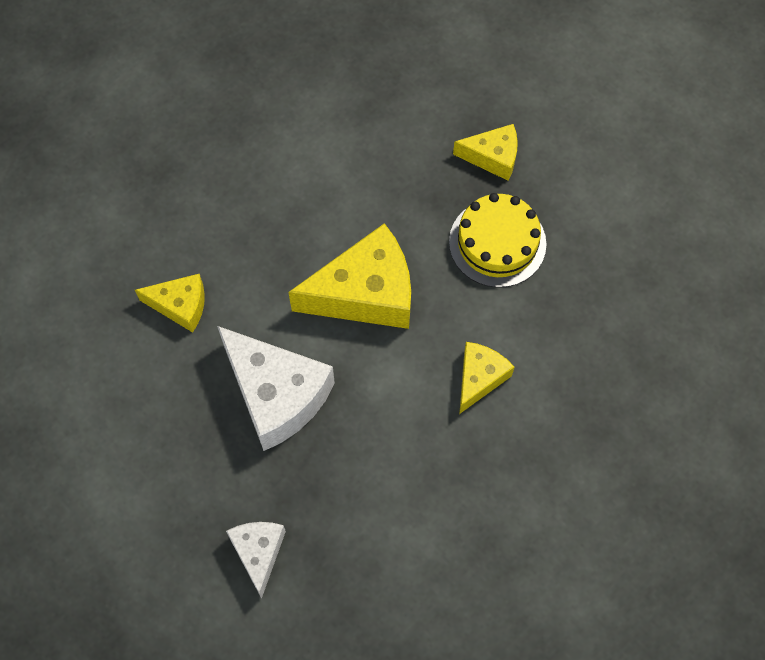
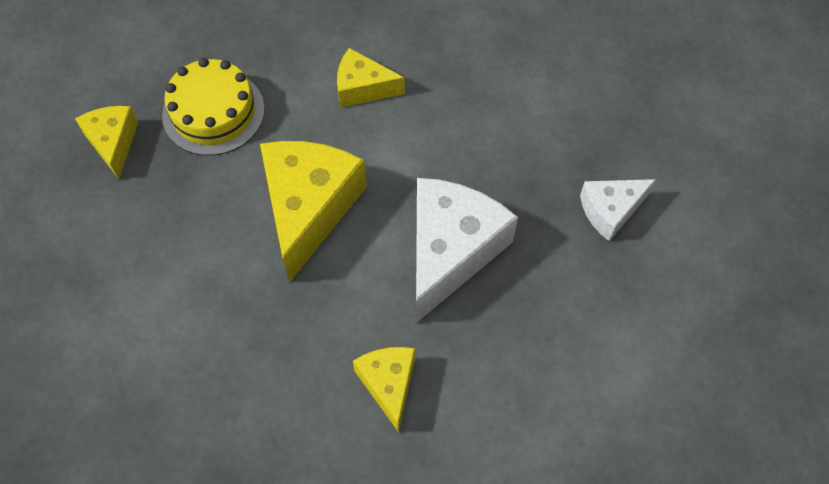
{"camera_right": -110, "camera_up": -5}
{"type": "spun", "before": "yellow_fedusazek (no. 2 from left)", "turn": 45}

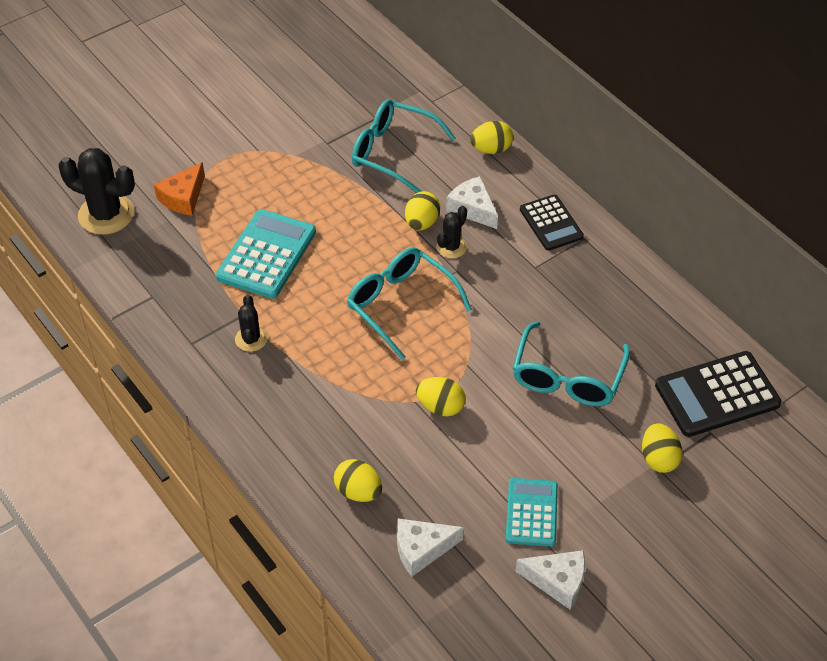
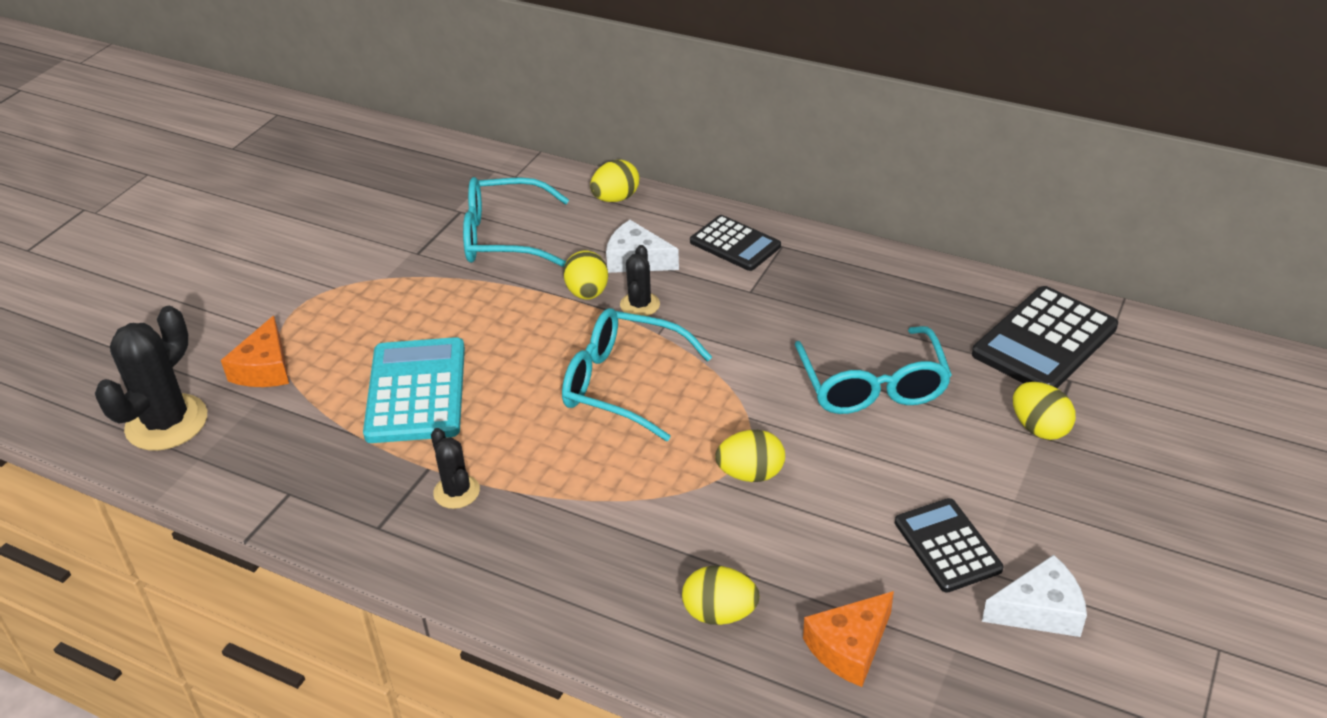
{"camera_right": -25, "camera_up": -10}
{"type": "colour", "before": "white_fedusazek (no. 1 from left)", "after": "orange_fedusazek (no. 2 from left)"}
{"type": "colour", "before": "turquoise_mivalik (no. 2 from left)", "after": "black_mivalik (no. 2 from left)"}
{"type": "spun", "before": "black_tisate (no. 1 from left)", "turn": -60}

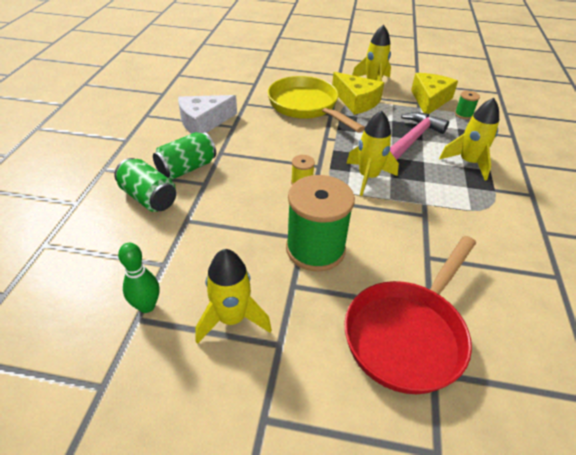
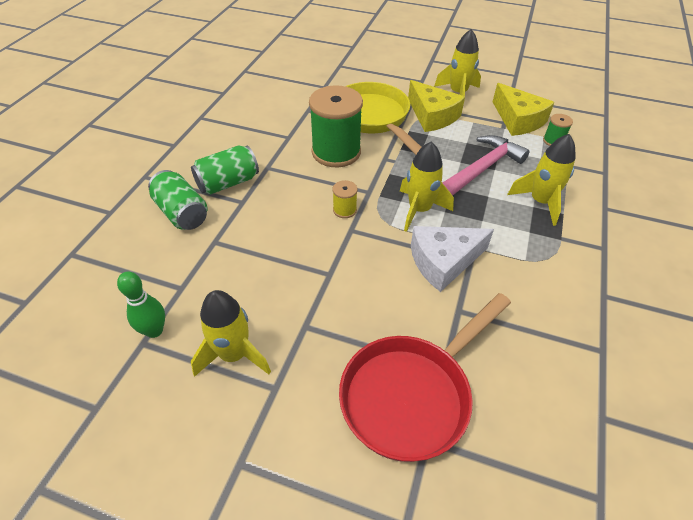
{"camera_right": 10, "camera_up": 5}
{"type": "relocated", "before": "white_fedusazek"}
{"type": "relocated", "before": "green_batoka (no. 1 from left)"}
{"type": "spun", "before": "yellow_fedusazek (no. 2 from left)", "turn": 120}

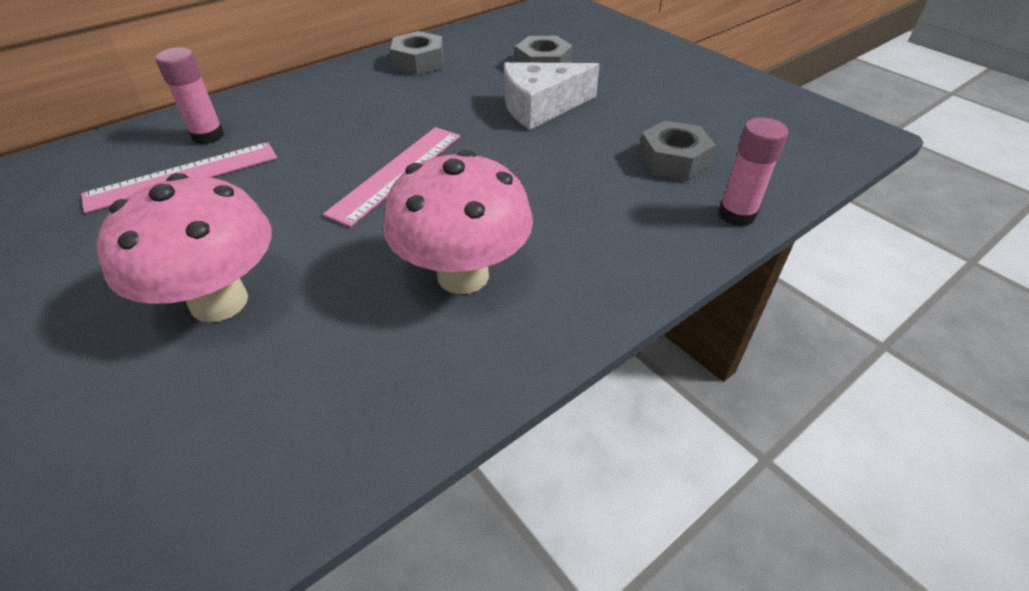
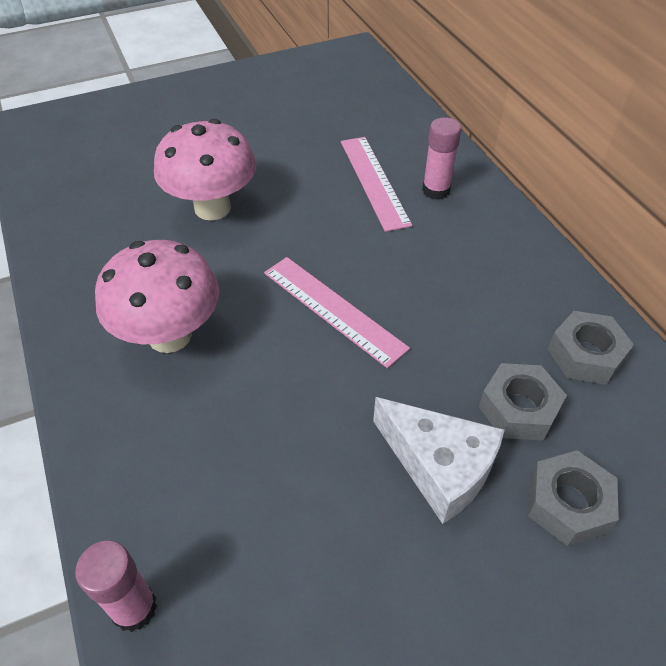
{"camera_right": 105, "camera_up": 5}
{"type": "relocated", "before": "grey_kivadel (no. 3 from left in the first image)", "after": "grey_kivadel (no. 1 from left)"}
{"type": "spun", "before": "white_fedusazek", "turn": 135}

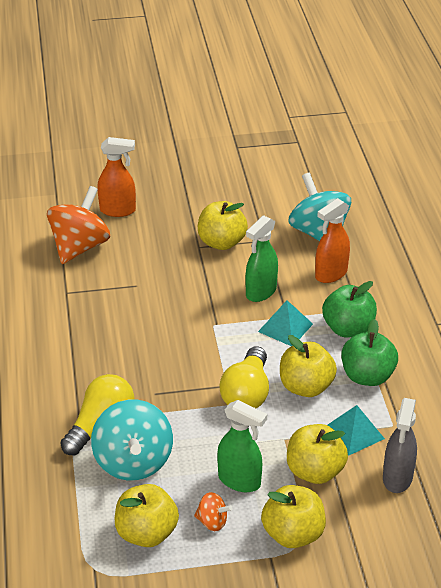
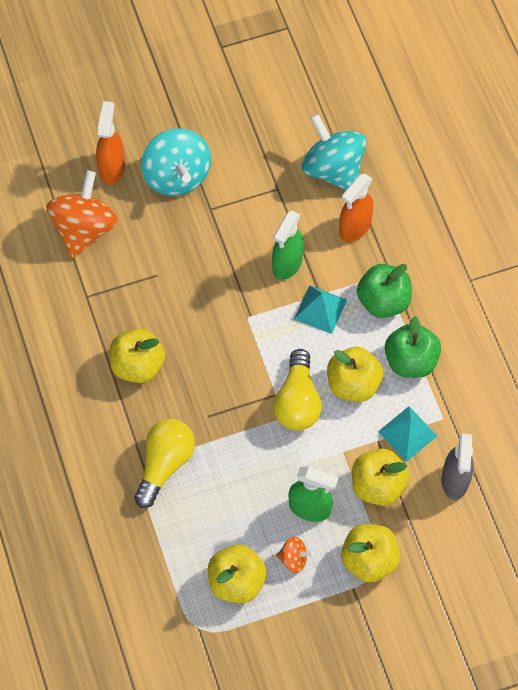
{"camera_right": -10, "camera_up": 25}
{"type": "relocated", "before": "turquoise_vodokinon (no. 1 from left)"}
{"type": "relocated", "before": "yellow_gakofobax (no. 2 from left in the first image)", "after": "yellow_gakofobax (no. 1 from left)"}
{"type": "spun", "before": "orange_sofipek (no. 1 from left)", "turn": -75}

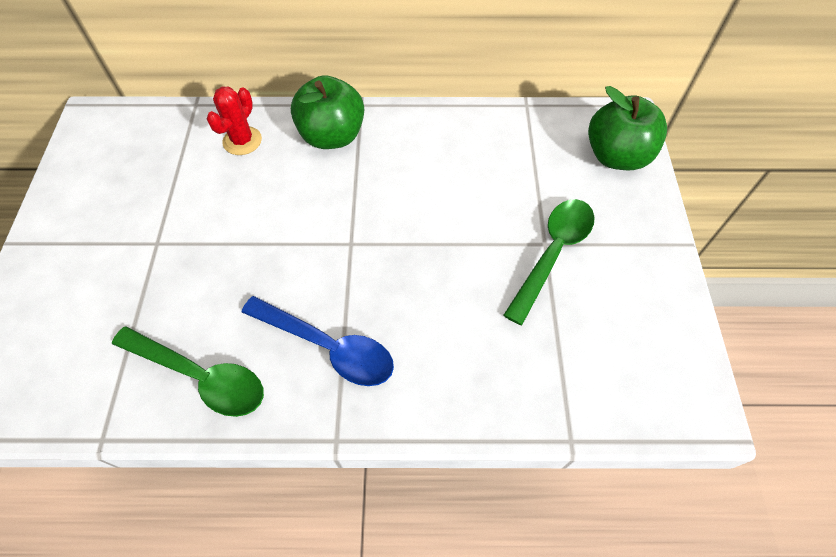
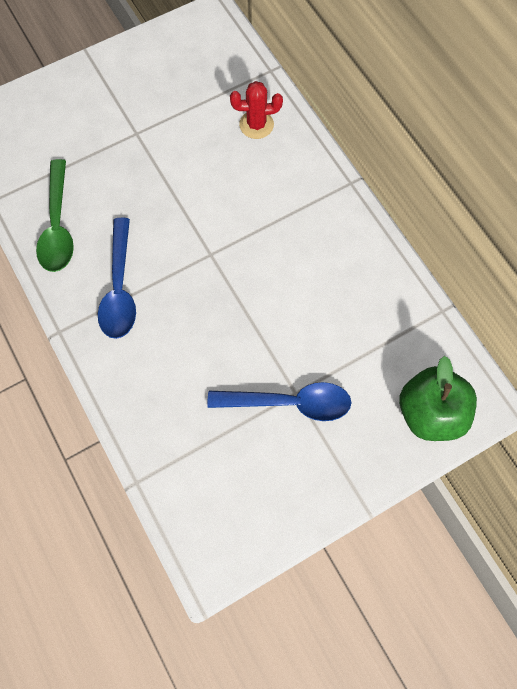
{"camera_right": 60, "camera_up": 10}
{"type": "missing", "before": "green_gakofobax (no. 1 from left)"}
{"type": "colour", "before": "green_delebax (no. 2 from left)", "after": "blue_delebax (no. 2 from left)"}

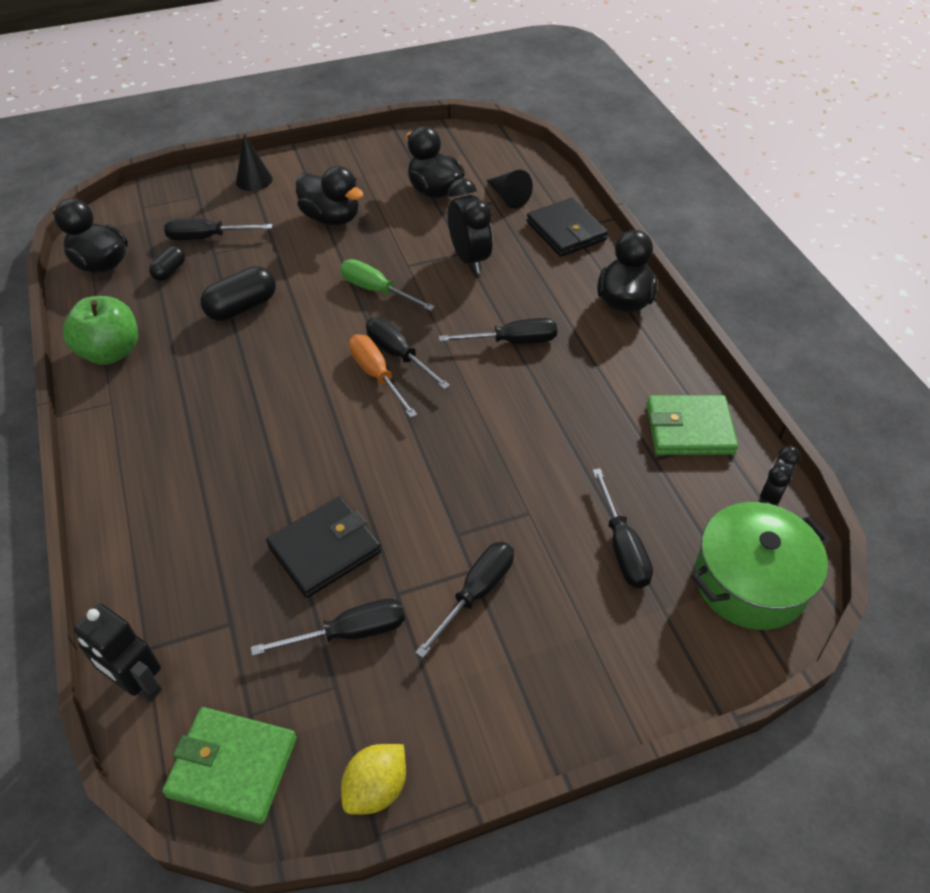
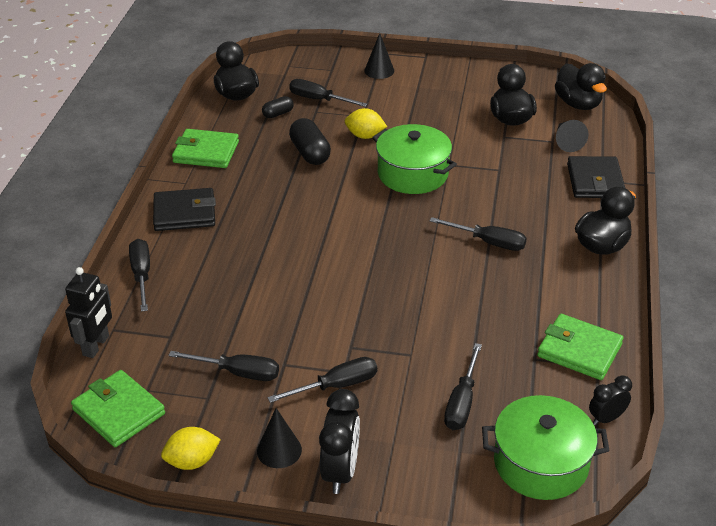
{"camera_right": 30, "camera_up": -10}
{"type": "missing", "before": "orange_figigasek"}
{"type": "appeared", "after": "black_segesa (no. 1 from left)"}
{"type": "appeared", "after": "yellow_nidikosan (no. 2 from left)"}
{"type": "relocated", "before": "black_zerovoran (no. 1 from left)"}
{"type": "relocated", "before": "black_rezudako (no. 2 from left in the first image)", "after": "black_rezudako (no. 3 from left)"}
{"type": "relocated", "before": "black_figigasek (no. 3 from left in the first image)", "after": "black_figigasek (no. 1 from left)"}
{"type": "relocated", "before": "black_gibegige (no. 1 from left)"}
{"type": "exchanged", "before": "green_gakofobax", "after": "green_zerovoran (no. 2 from left)"}
{"type": "exchanged", "before": "green_figigasek", "after": "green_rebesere (no. 1 from left)"}
{"type": "spun", "before": "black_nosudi", "turn": -135}
{"type": "spun", "before": "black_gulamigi (no. 2 from left)", "turn": 75}

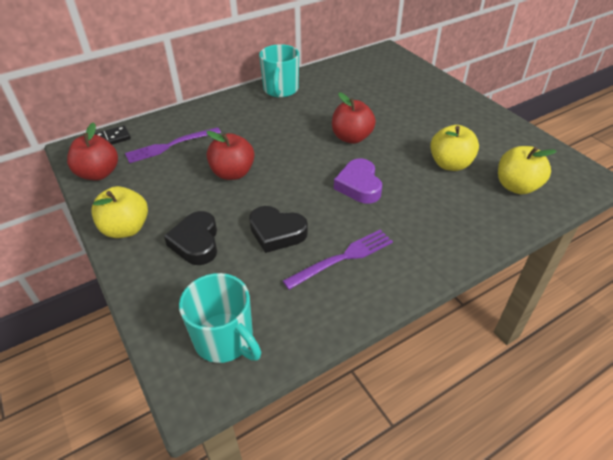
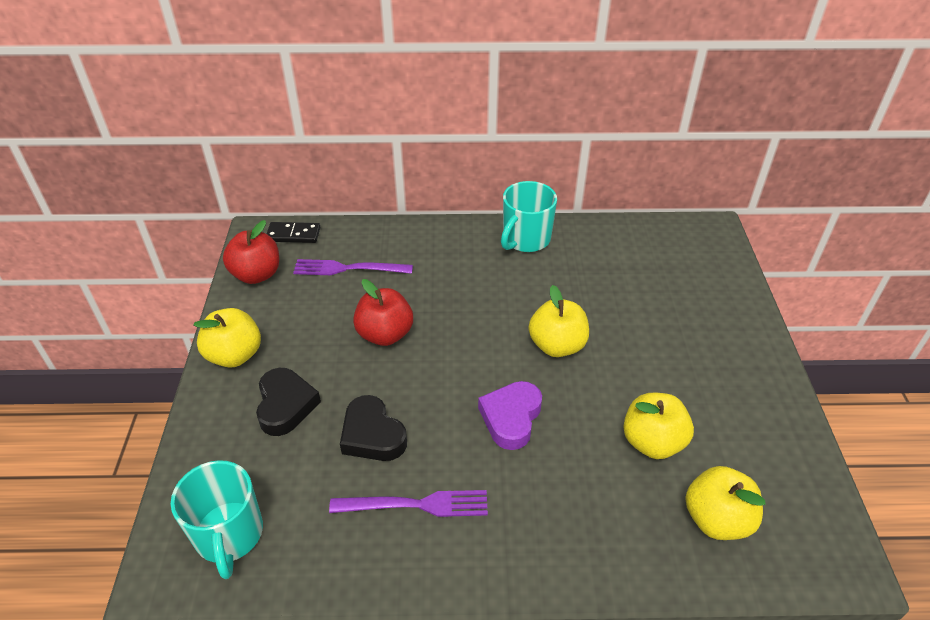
{"camera_right": 30, "camera_up": 0}
{"type": "colour", "before": "red_gakofobax (no. 3 from left)", "after": "yellow_gakofobax (no. 2 from left)"}
{"type": "spun", "before": "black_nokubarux (no. 1 from left)", "turn": 150}

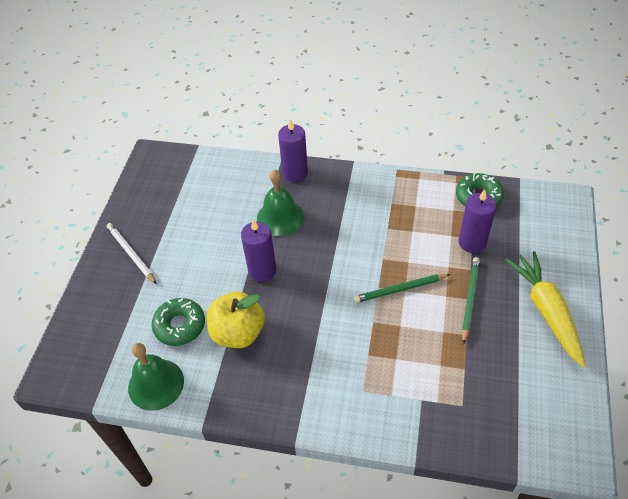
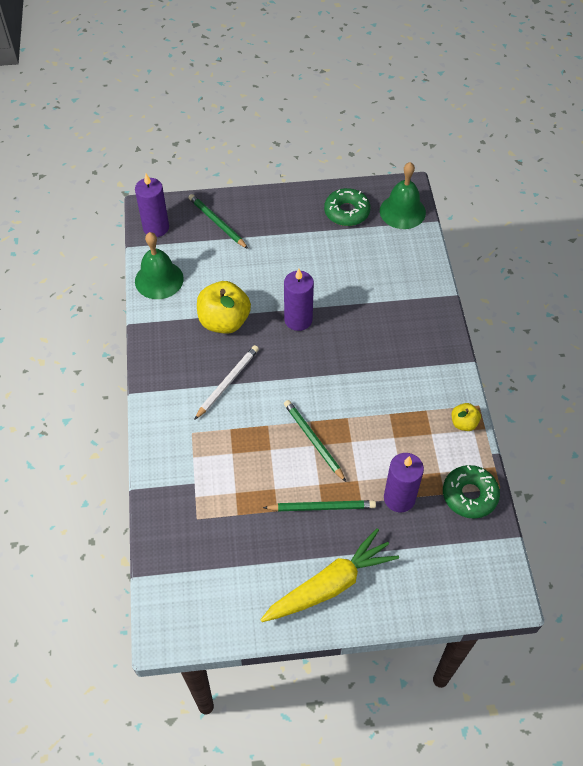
{"camera_right": 70, "camera_up": 5}
{"type": "appeared", "after": "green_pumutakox (no. 1 from left)"}
{"type": "appeared", "after": "yellow_gakofobax (no. 2 from left)"}
{"type": "relocated", "before": "white_pumutakox"}
{"type": "relocated", "before": "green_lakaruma (no. 1 from left)"}
{"type": "relocated", "before": "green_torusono (no. 2 from left)"}
{"type": "relocated", "before": "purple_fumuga (no. 2 from left in the first image)", "after": "purple_fumuga (no. 1 from left)"}

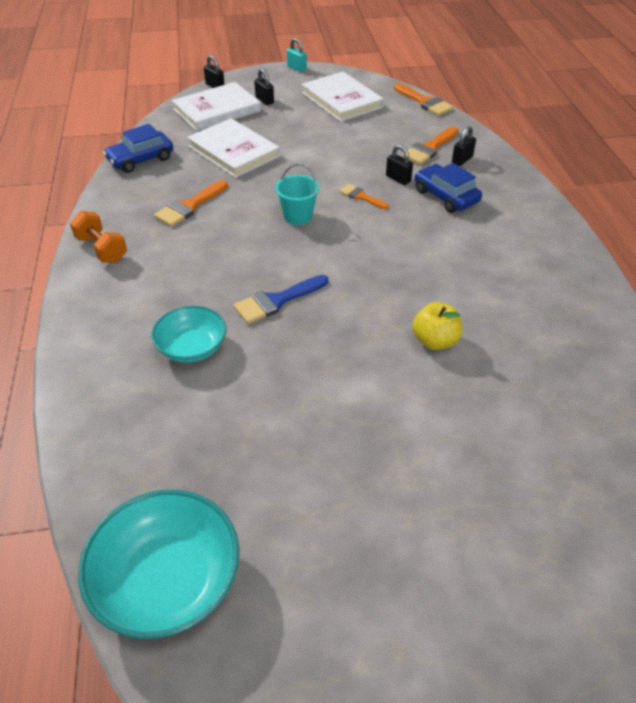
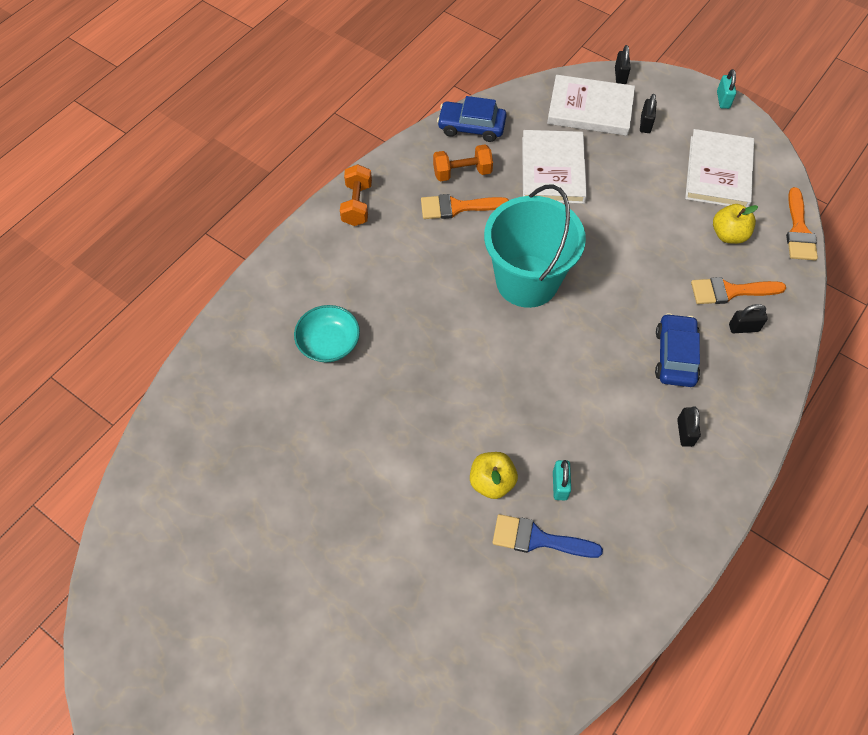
{"camera_right": 45, "camera_up": 15}
{"type": "missing", "before": "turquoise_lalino (no. 1 from left)"}
{"type": "missing", "before": "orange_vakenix (no. 2 from left)"}
{"type": "appeared", "after": "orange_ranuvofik (no. 2 from left)"}
{"type": "appeared", "after": "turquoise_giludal (no. 1 from left)"}
{"type": "appeared", "after": "yellow_gakofobax (no. 2 from left)"}
{"type": "relocated", "before": "blue_vakenix"}
{"type": "relocated", "before": "black_giludal (no. 3 from left)"}
{"type": "size", "before": "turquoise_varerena", "scale": 2.12}

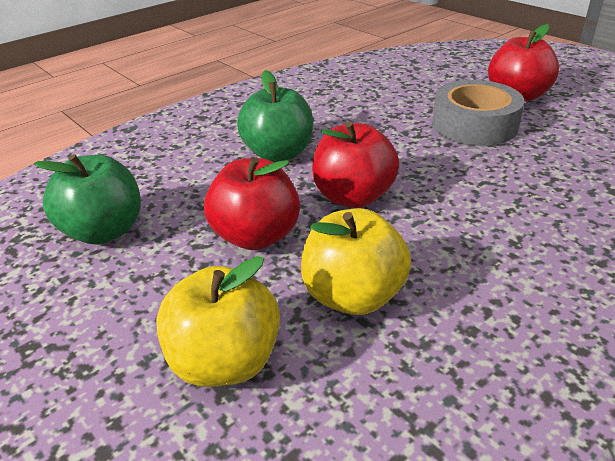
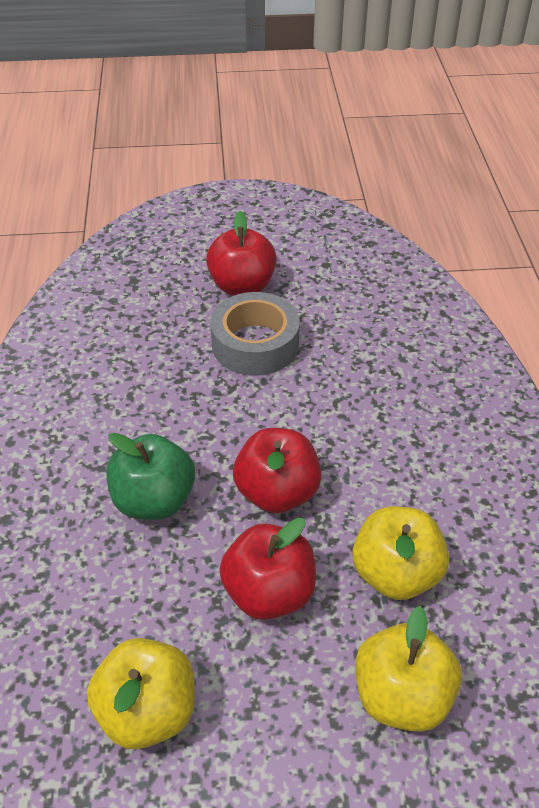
{"camera_right": -55, "camera_up": 10}
{"type": "colour", "before": "green_gakofobax (no. 1 from left)", "after": "yellow_gakofobax (no. 1 from left)"}

